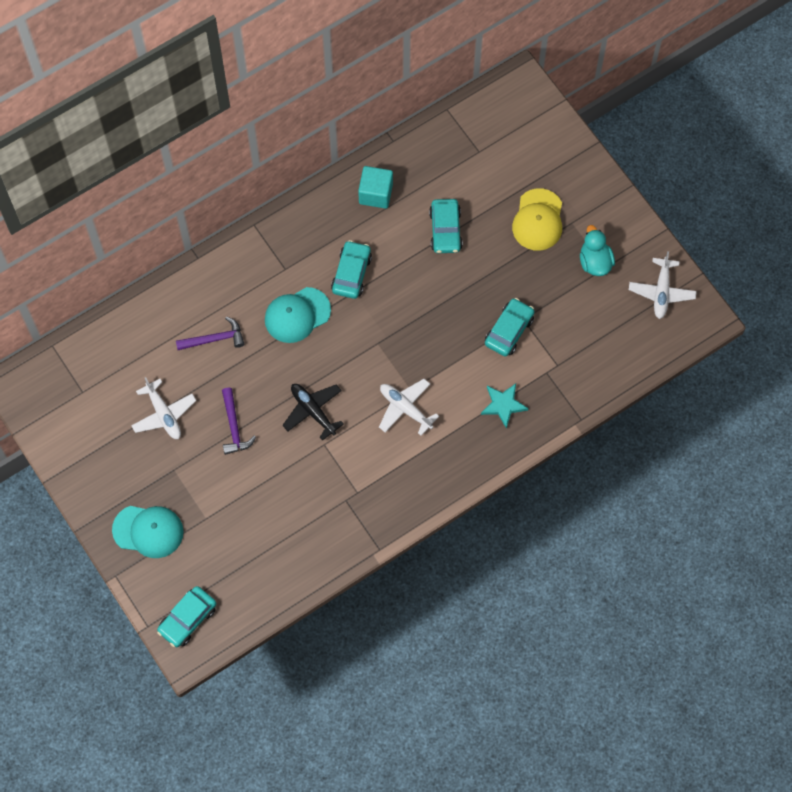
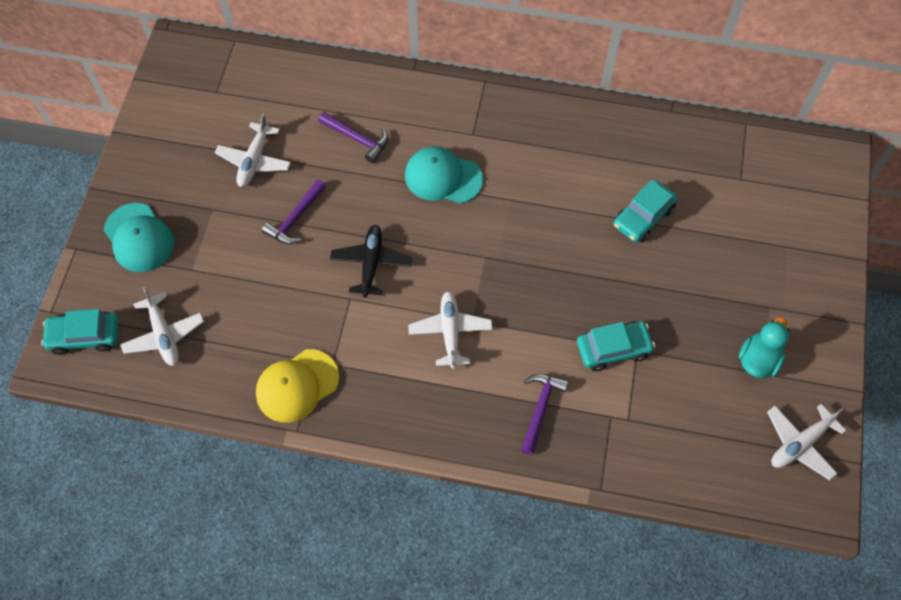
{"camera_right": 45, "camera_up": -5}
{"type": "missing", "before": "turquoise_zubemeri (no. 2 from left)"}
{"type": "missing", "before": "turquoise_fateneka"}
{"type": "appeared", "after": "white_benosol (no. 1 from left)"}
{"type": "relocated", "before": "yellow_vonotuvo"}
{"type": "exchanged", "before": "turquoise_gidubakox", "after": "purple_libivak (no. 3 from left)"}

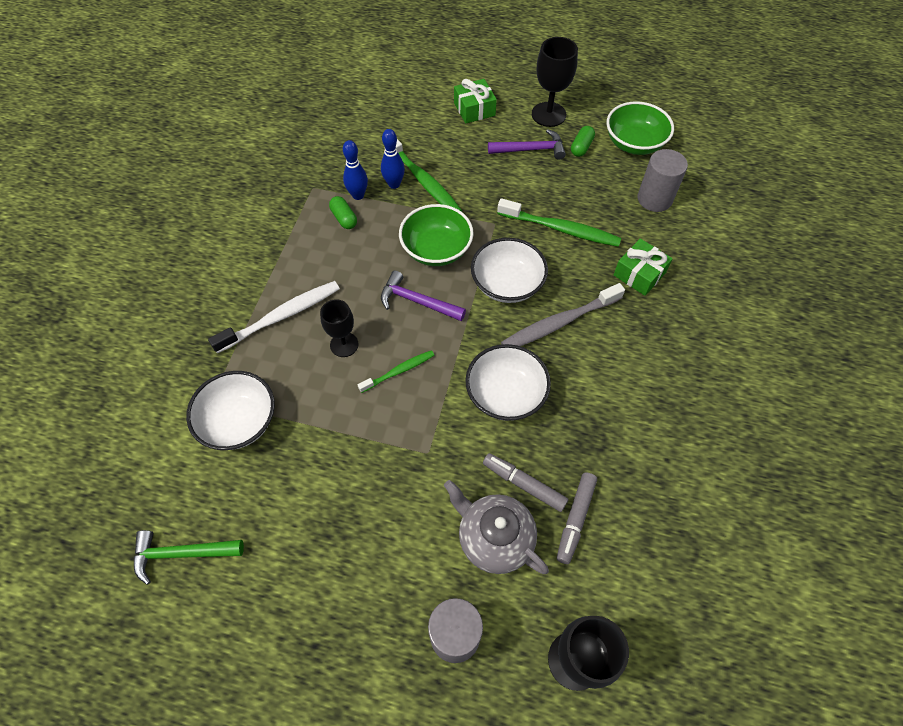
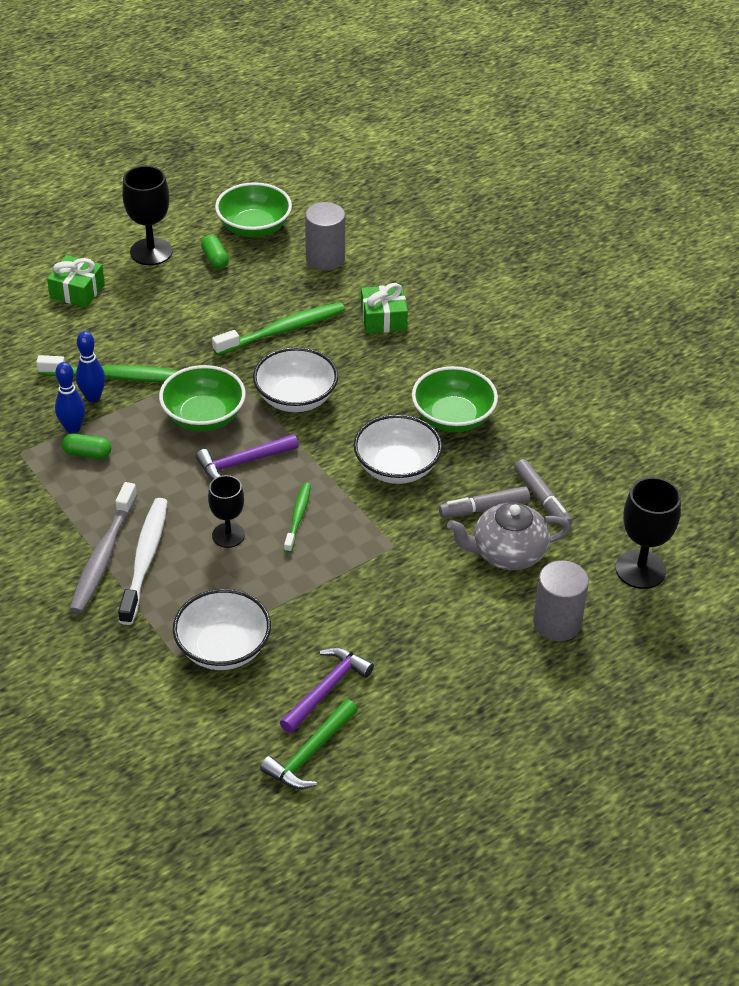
{"camera_right": -50, "camera_up": -15}
{"type": "appeared", "after": "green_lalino (no. 3 from left)"}
{"type": "relocated", "before": "purple_libivak (no. 2 from left)"}
{"type": "relocated", "before": "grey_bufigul"}

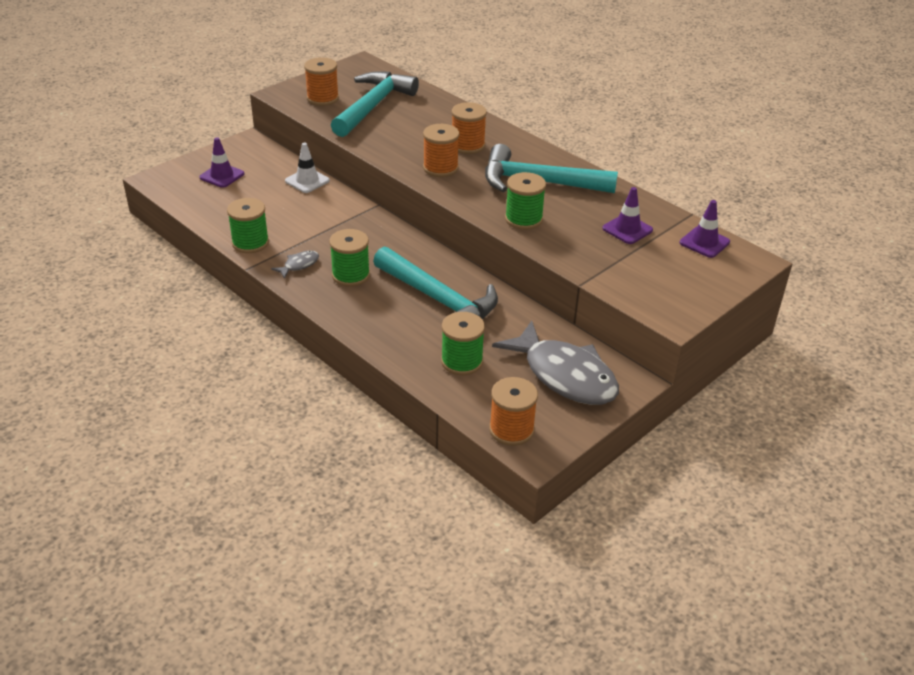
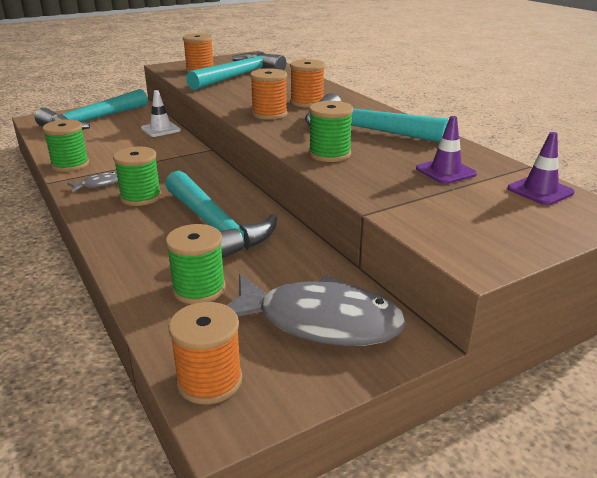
{"camera_right": 15, "camera_up": -10}
{"type": "exchanged", "before": "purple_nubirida (no. 1 from left)", "after": "turquoise_libivak (no. 1 from left)"}
{"type": "spun", "before": "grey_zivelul (no. 2 from left)", "turn": -45}

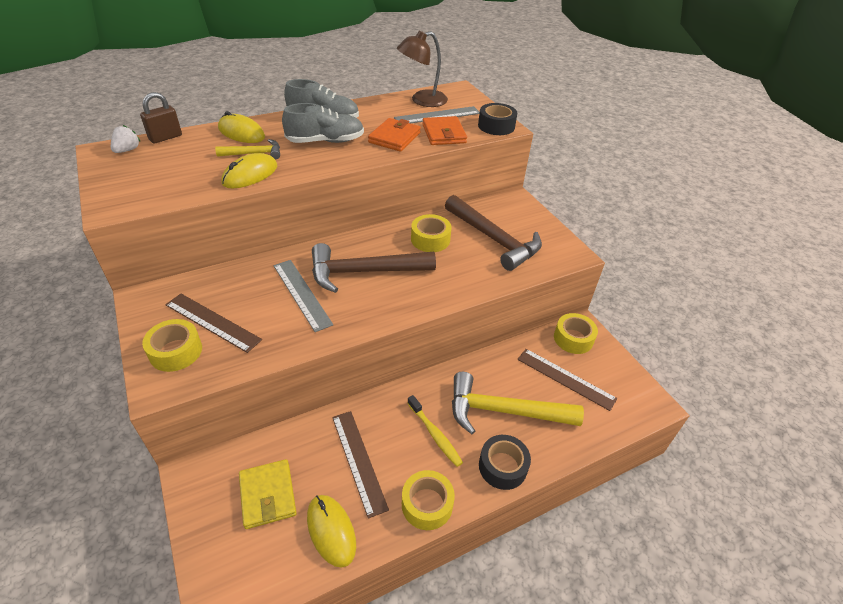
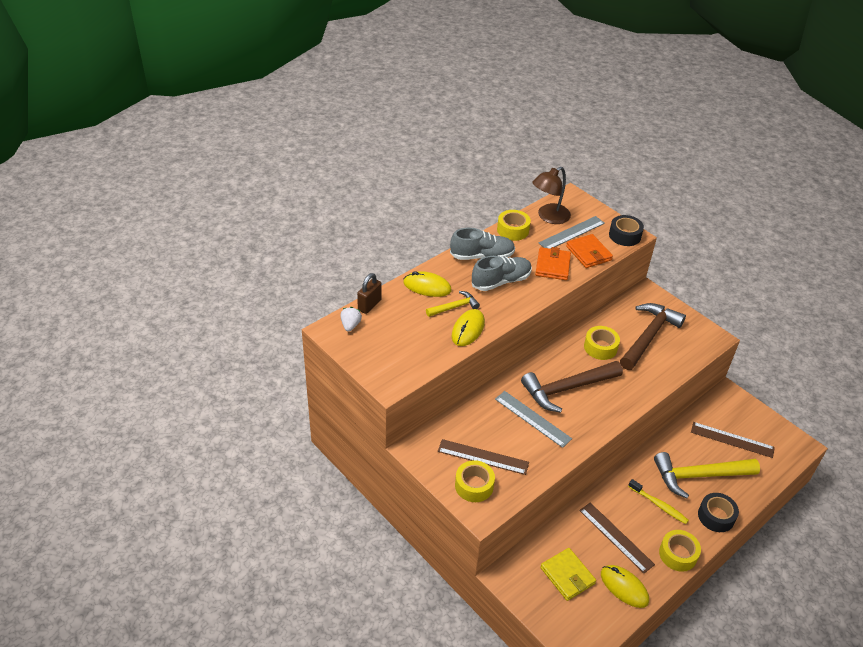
{"camera_right": -15, "camera_up": 0}
{"type": "relocated", "before": "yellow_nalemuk (no. 4 from left in the first image)", "after": "yellow_nalemuk (no. 2 from left)"}
{"type": "spun", "before": "brown_libivak (no. 2 from left)", "turn": -90}

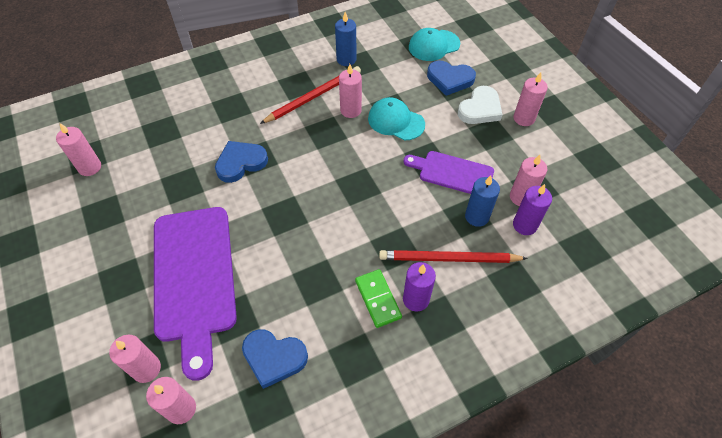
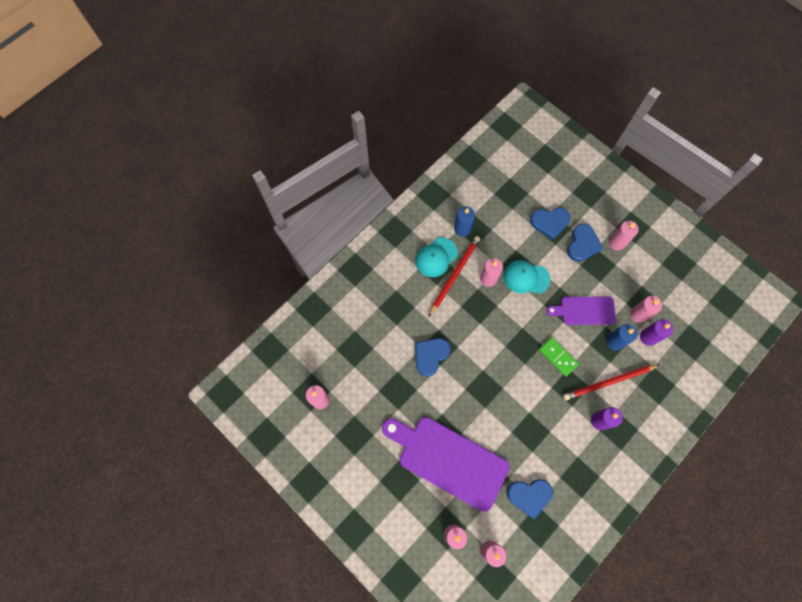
{"camera_right": -20, "camera_up": 15}
{"type": "relocated", "before": "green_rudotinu"}
{"type": "relocated", "before": "turquoise_vonotuvo (no. 2 from left in the first image)", "after": "turquoise_vonotuvo (no. 1 from left)"}
{"type": "colour", "before": "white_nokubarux", "after": "blue_nokubarux (no. 4 from left)"}
{"type": "spun", "before": "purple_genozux (no. 1 from left)", "turn": 150}

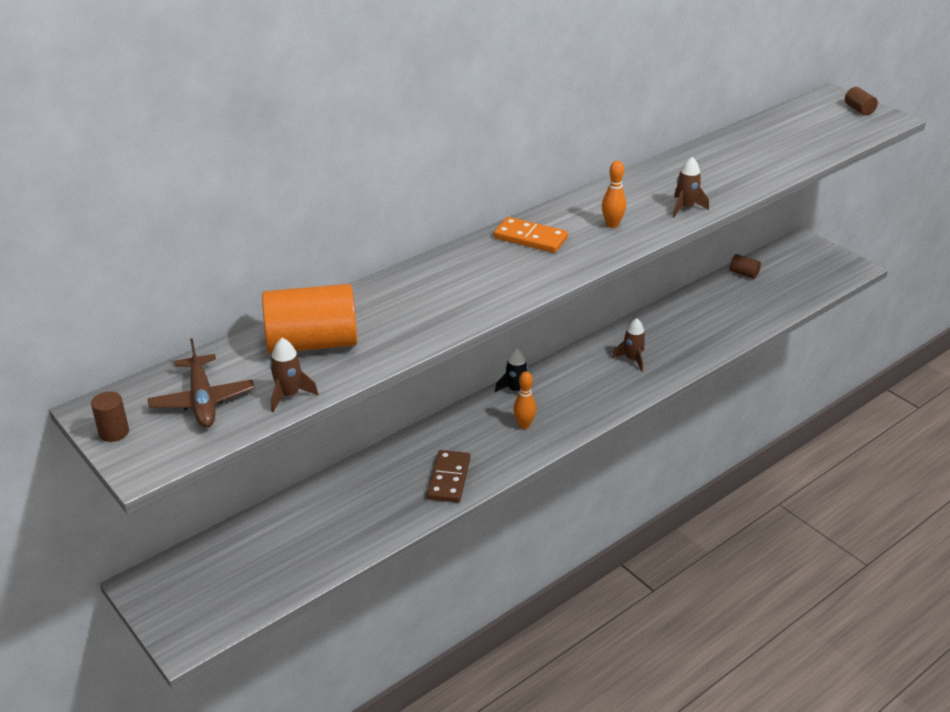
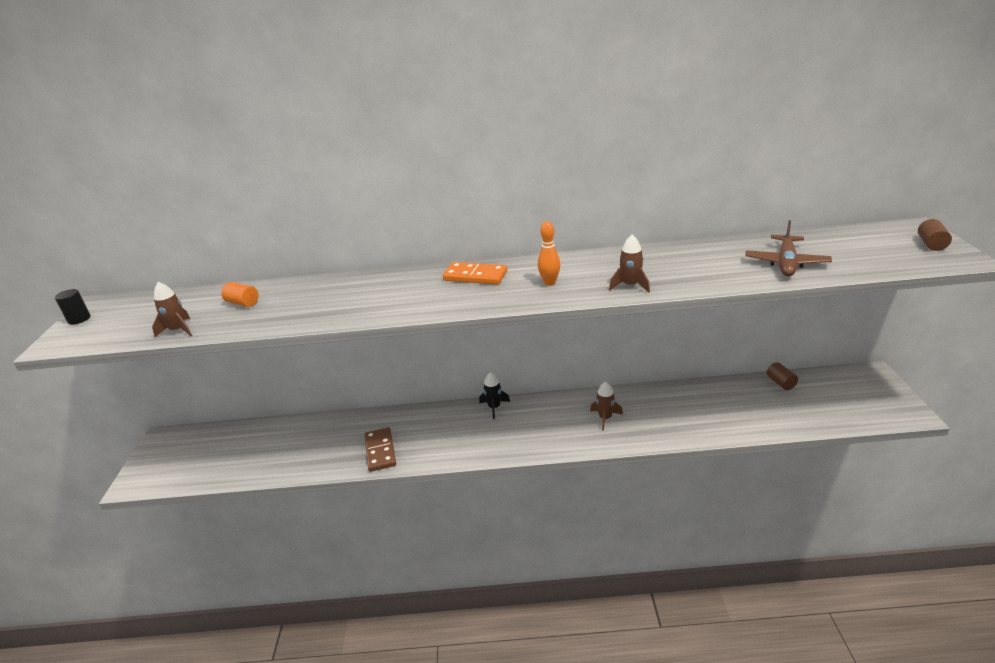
{"camera_right": 40, "camera_up": -5}
{"type": "missing", "before": "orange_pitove (no. 1 from left)"}
{"type": "relocated", "before": "brown_benosol"}
{"type": "colour", "before": "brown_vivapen (no. 1 from left)", "after": "black_vivapen"}
{"type": "spun", "before": "brown_rudotinu", "turn": -60}
{"type": "spun", "before": "orange_rudotinu", "turn": -45}
{"type": "size", "before": "orange_vivapen", "scale": 0.44}

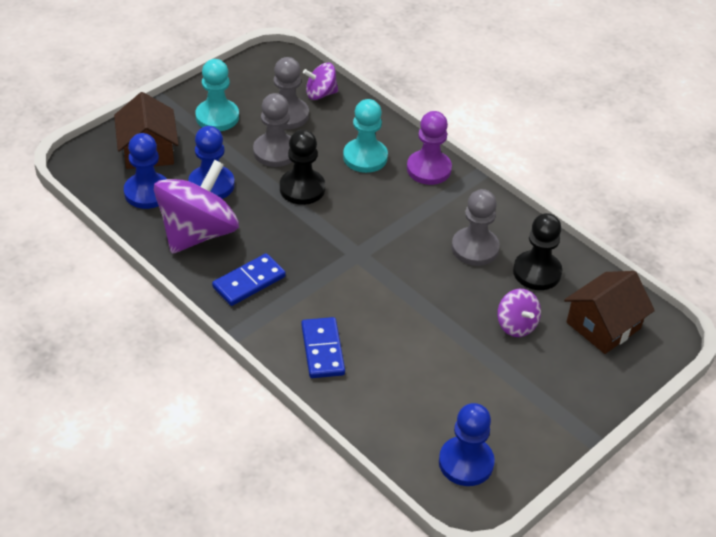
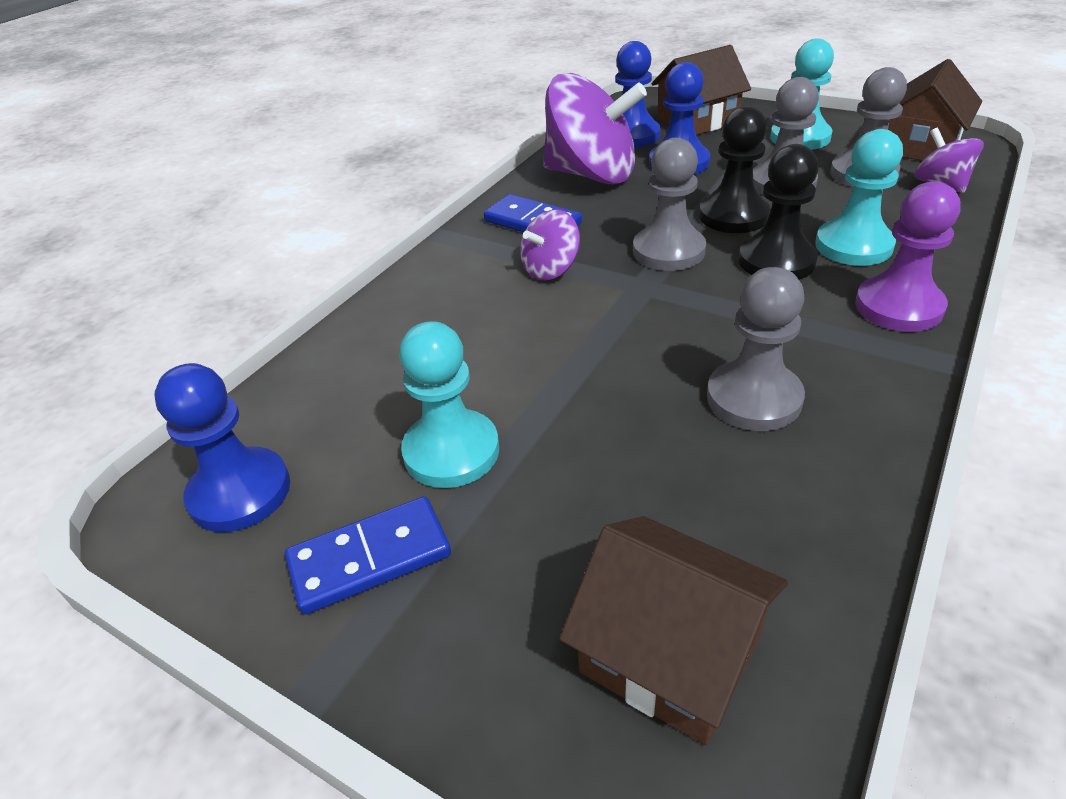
{"camera_right": 80, "camera_up": -5}
{"type": "appeared", "after": "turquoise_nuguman (no. 1 from left)"}
{"type": "appeared", "after": "grey_nuguman (no. 1 from left)"}
{"type": "appeared", "after": "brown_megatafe (no. 3 from left)"}
{"type": "relocated", "before": "blue_rudotinu (no. 2 from left in the first image)", "after": "blue_rudotinu (no. 1 from left)"}
{"type": "relocated", "before": "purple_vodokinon (no. 3 from left in the first image)", "after": "purple_vodokinon (no. 1 from left)"}
{"type": "relocated", "before": "black_nuguman (no. 2 from left)"}

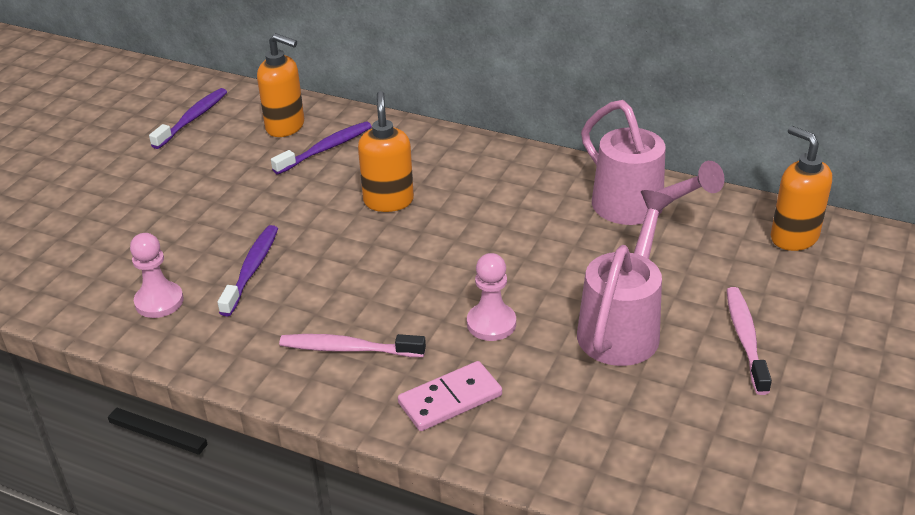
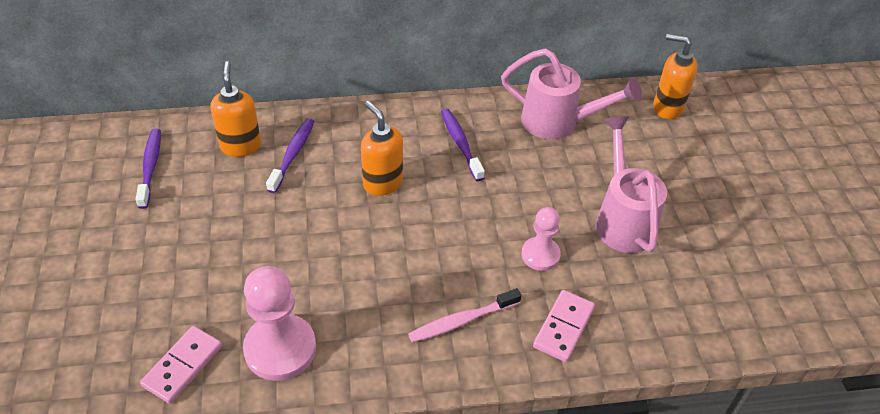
{"camera_right": -35, "camera_up": 10}
{"type": "missing", "before": "pink_bufigul (no. 2 from left)"}
{"type": "appeared", "after": "pink_rudotinu (no. 1 from left)"}
{"type": "relocated", "before": "purple_bufigul (no. 2 from left in the first image)", "after": "purple_bufigul (no. 3 from left)"}
{"type": "spun", "before": "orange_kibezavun (no. 1 from left)", "turn": -90}
{"type": "size", "before": "pink_nuguman (no. 1 from left)", "scale": 1.67}

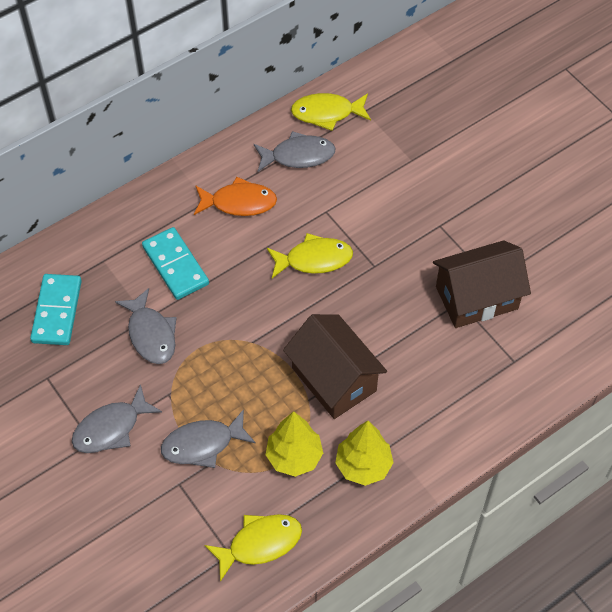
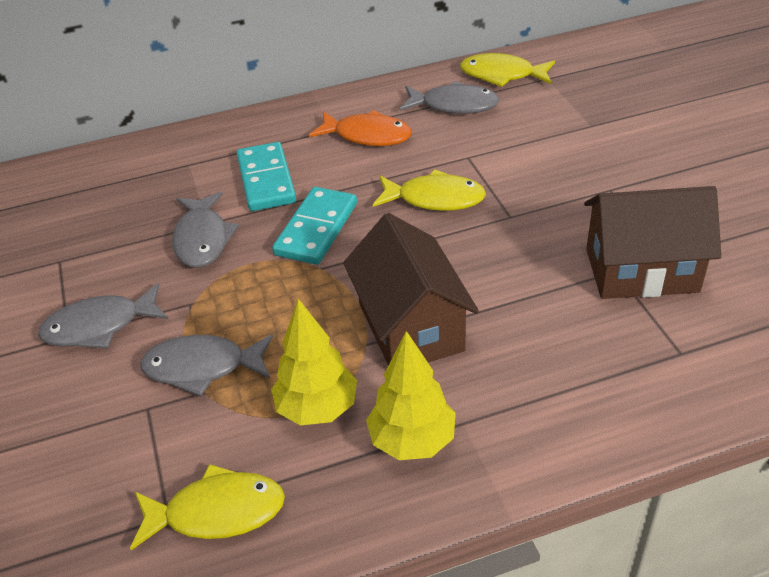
{"camera_right": 20, "camera_up": -15}
{"type": "relocated", "before": "turquoise_rudotinu (no. 1 from left in the first image)", "after": "turquoise_rudotinu (no. 2 from left)"}

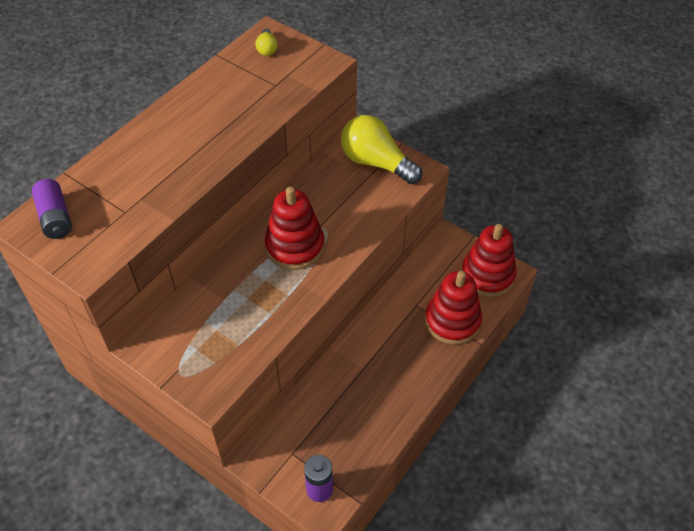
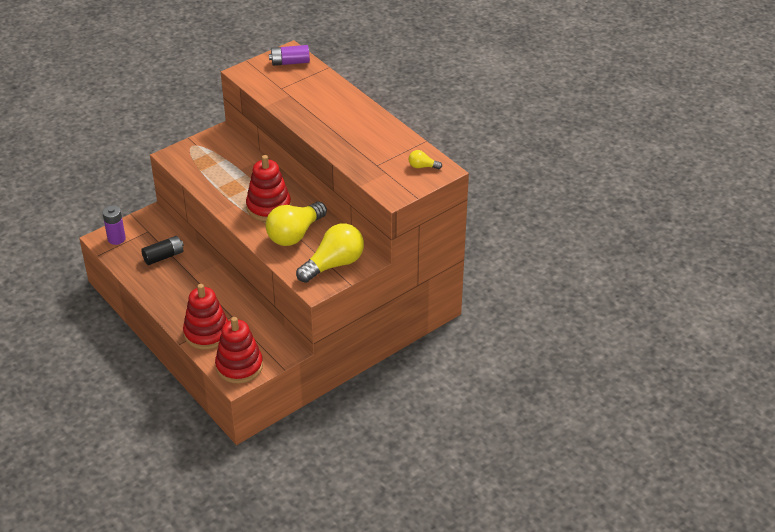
{"camera_right": 105, "camera_up": -10}
{"type": "appeared", "after": "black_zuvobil"}
{"type": "appeared", "after": "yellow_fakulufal (no. 1 from left)"}

